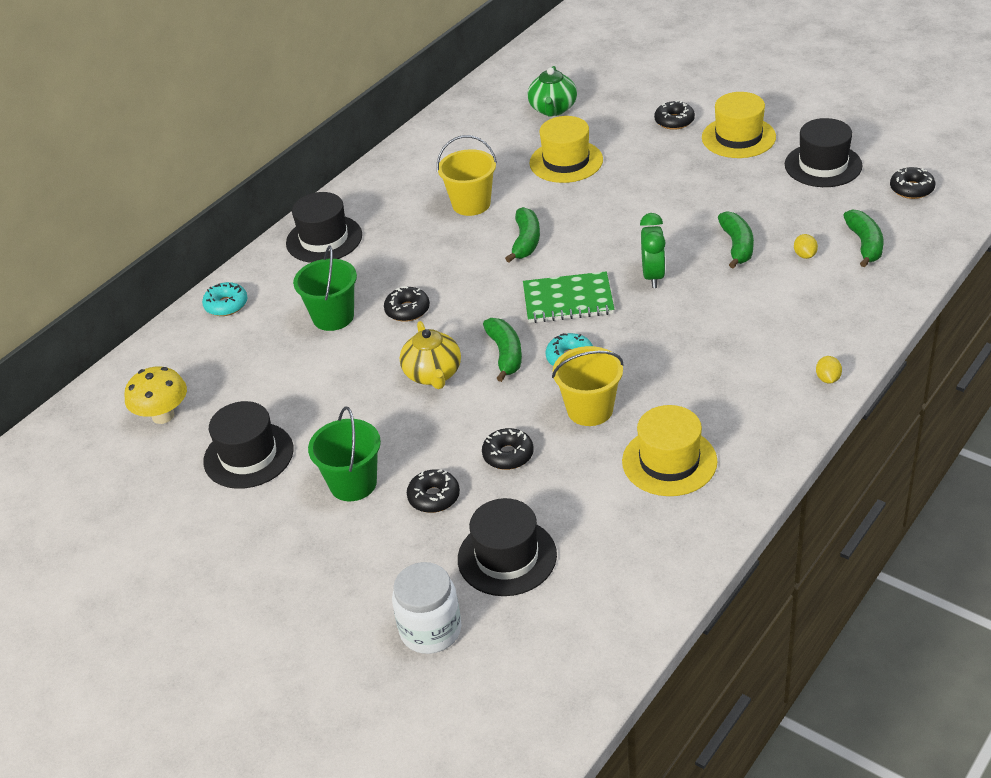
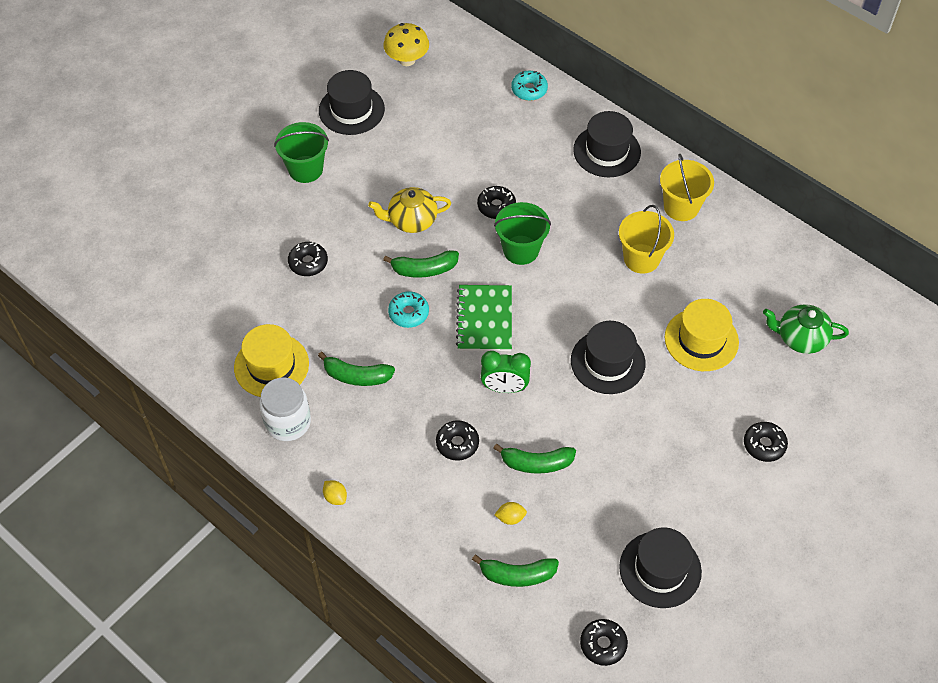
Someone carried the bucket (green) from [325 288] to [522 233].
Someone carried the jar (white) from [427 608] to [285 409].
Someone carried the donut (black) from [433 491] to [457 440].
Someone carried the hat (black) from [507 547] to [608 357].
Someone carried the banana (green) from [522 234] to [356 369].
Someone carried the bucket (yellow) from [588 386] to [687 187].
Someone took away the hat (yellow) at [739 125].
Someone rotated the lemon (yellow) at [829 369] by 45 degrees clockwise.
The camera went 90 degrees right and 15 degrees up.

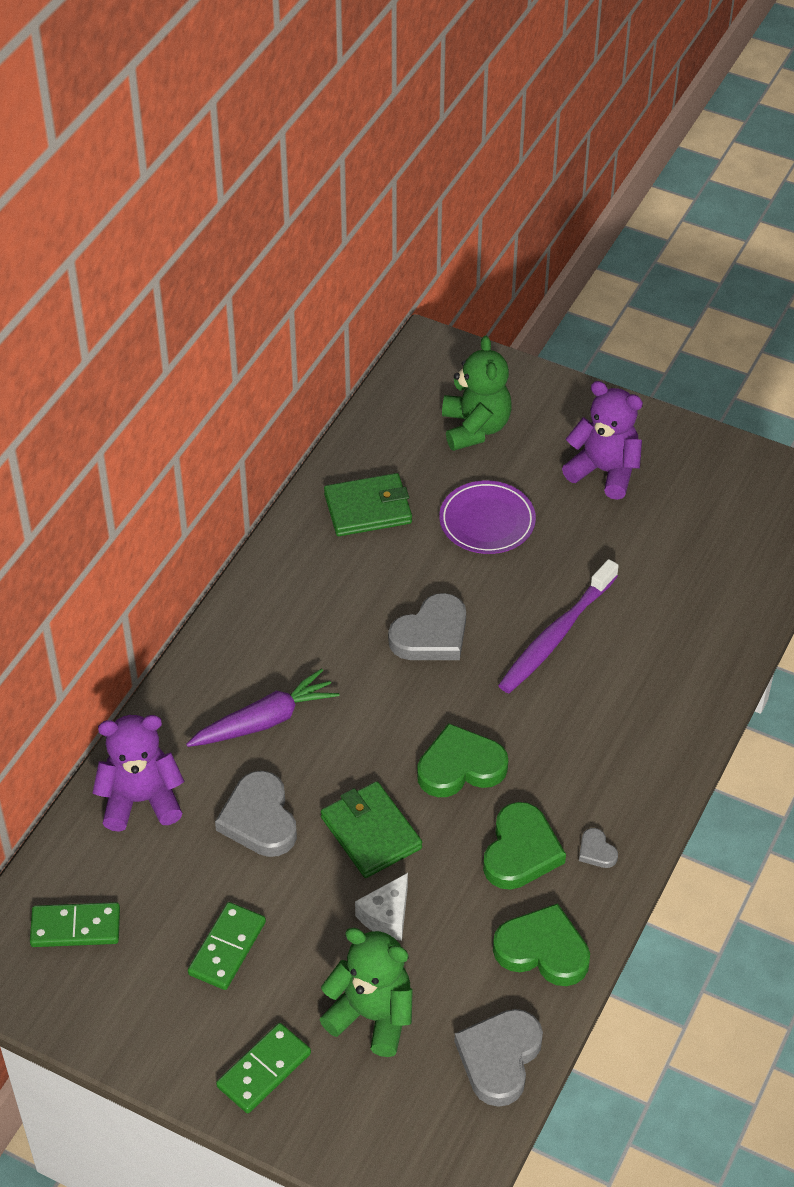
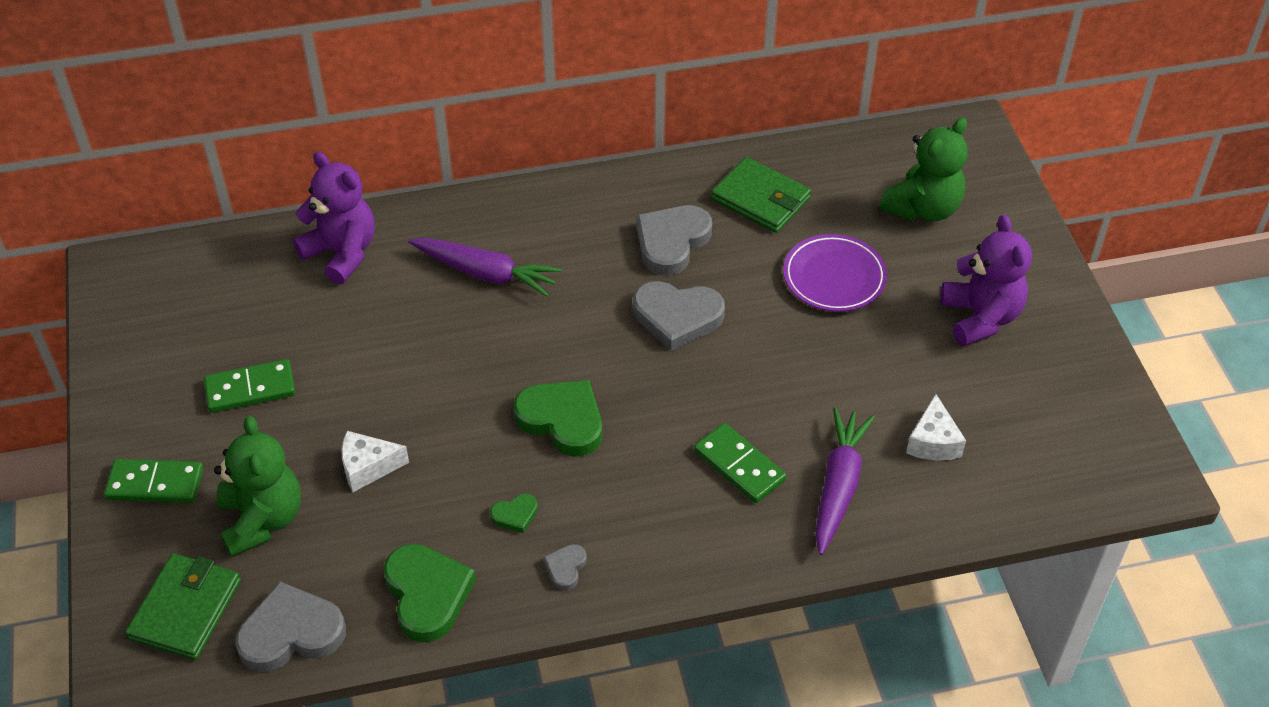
Someone carried the domino (green) from [75 924] to [740 463].
Someone carried the heart (grey) from [256 814] to [674 240].
Someone carried the wallet (green) from [371 829] to [183 606].
Someone scaled the heart (green) at [524 846] by 0.48.
Someone took away the toothbrush (purple) at [558 626].
Someone put down the carrot (purple) at [845 481].
Someone put down the cheese (white) at [936 427].
The camera went 50 degrees right and 0 degrees up.

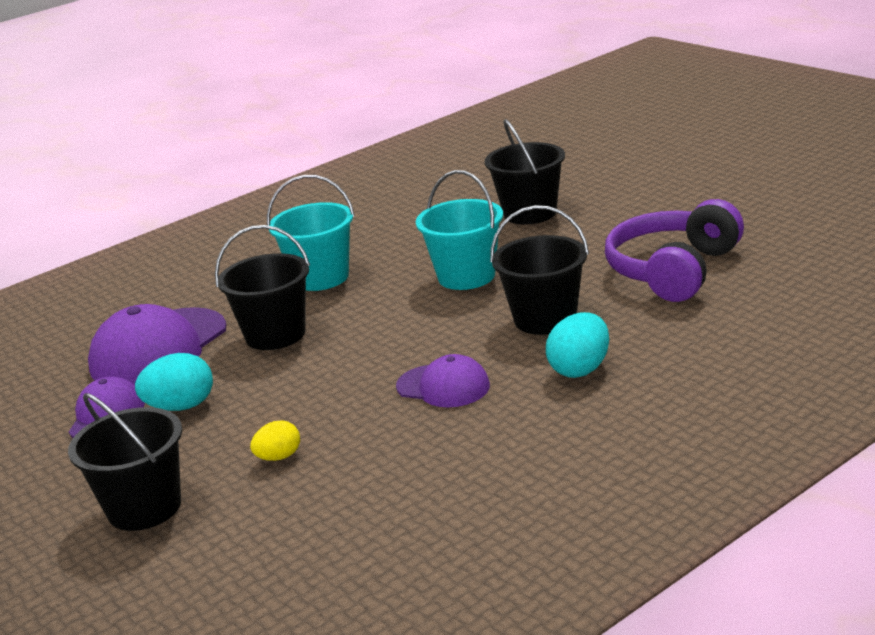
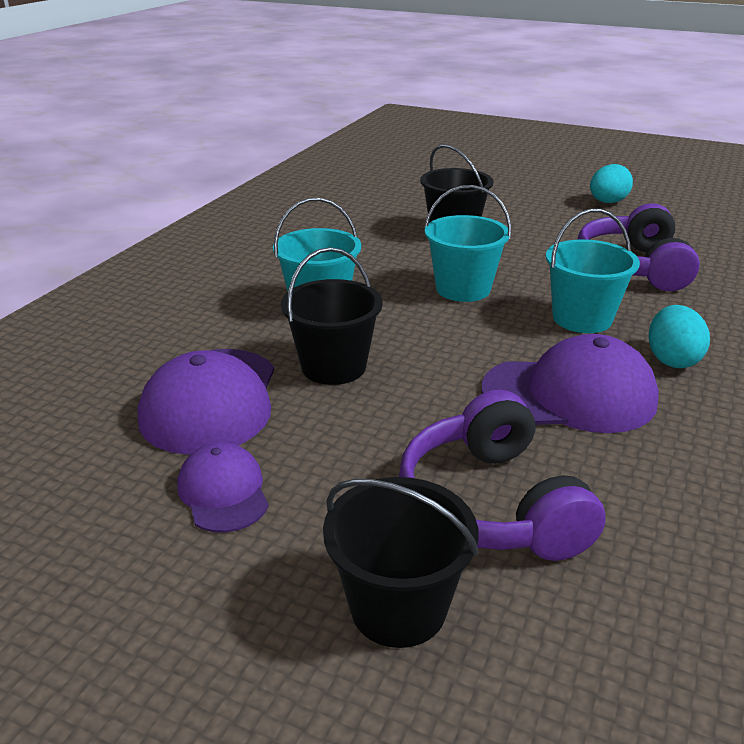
Someone carried the egg (turquoise) from [174 382] to [611 183].
Someone swapped the egg (yellow) at [275 440] for the headphones (purple) at [502 475].
Someone scaled the cap (purple) at [443 380] by 1.75.
Someone repainted the bucket (black) at [539 270], which became the bucket (turquoise) at [593 271].
The camera went 30 degrees left and 5 degrees up.

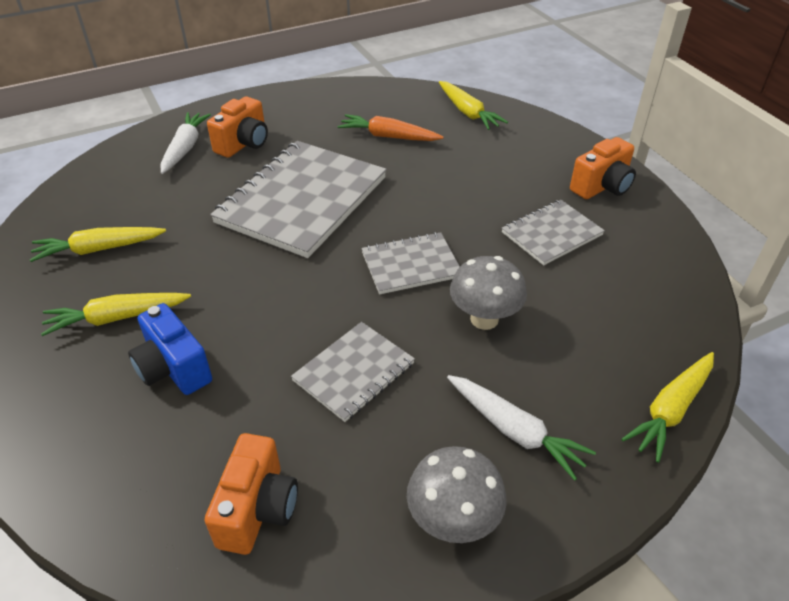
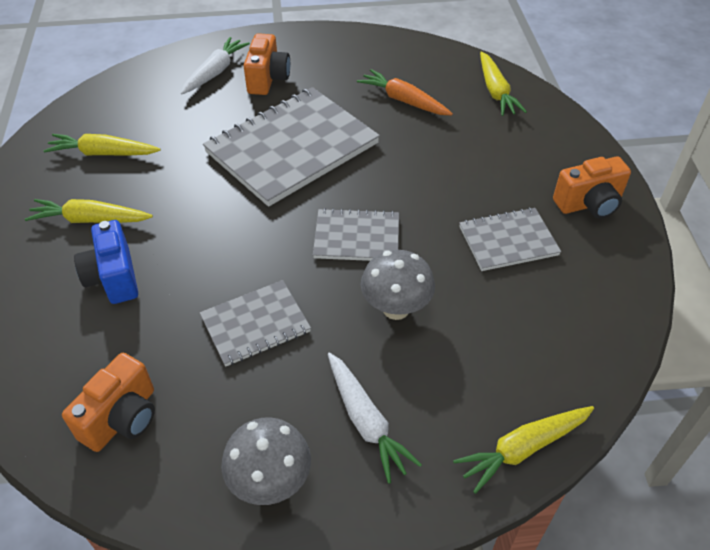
Someone rotated the camera (orange) at [237 127] by 45 degrees counterclockwise.
The camera went 20 degrees right and 5 degrees up.

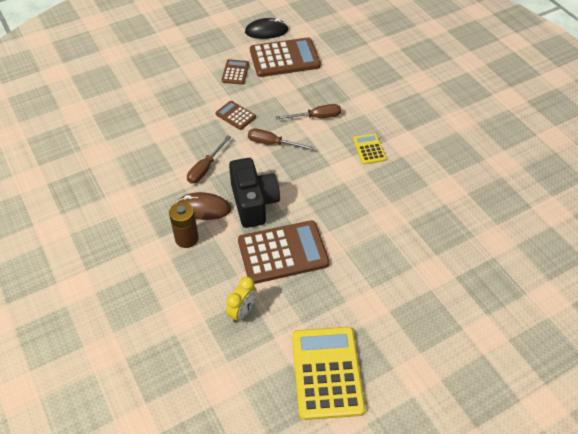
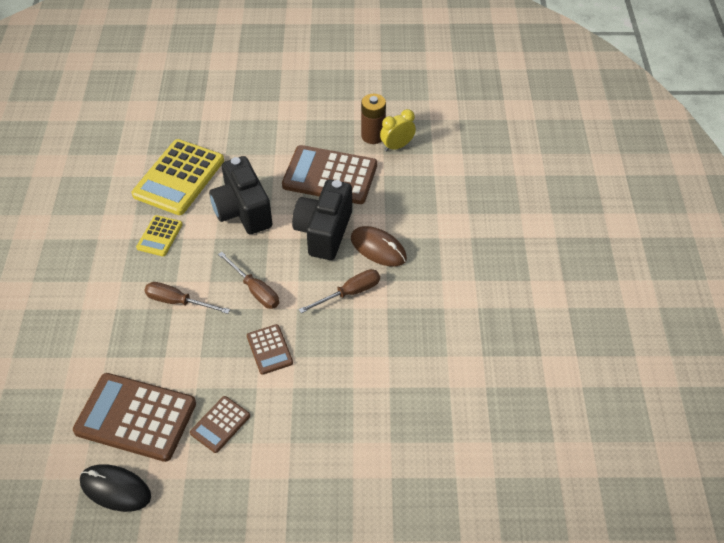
Someone carried the battery (brown) from [184 225] to [373 119].
Someone carried the calculator (yellow) from [328 373] to [178 177].
Someone put down the camera (black) at [240 195].
The camera went 150 degrees left and 0 degrees up.

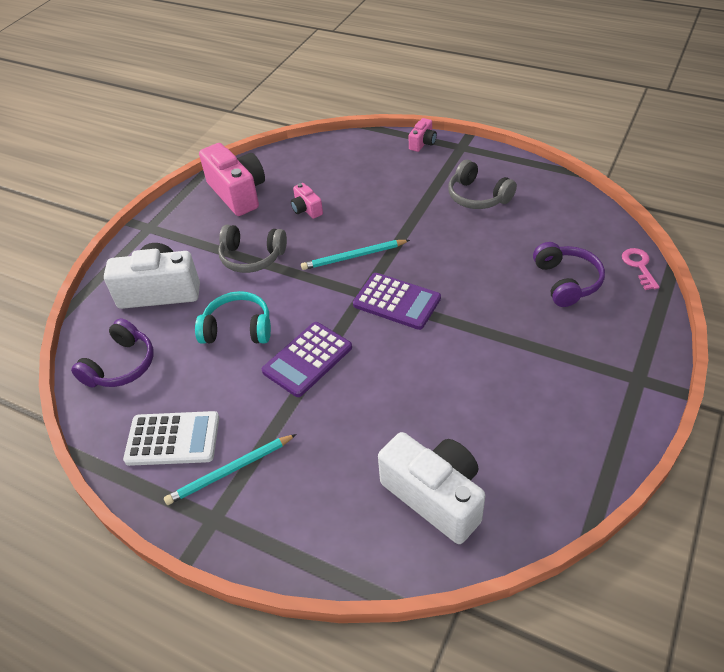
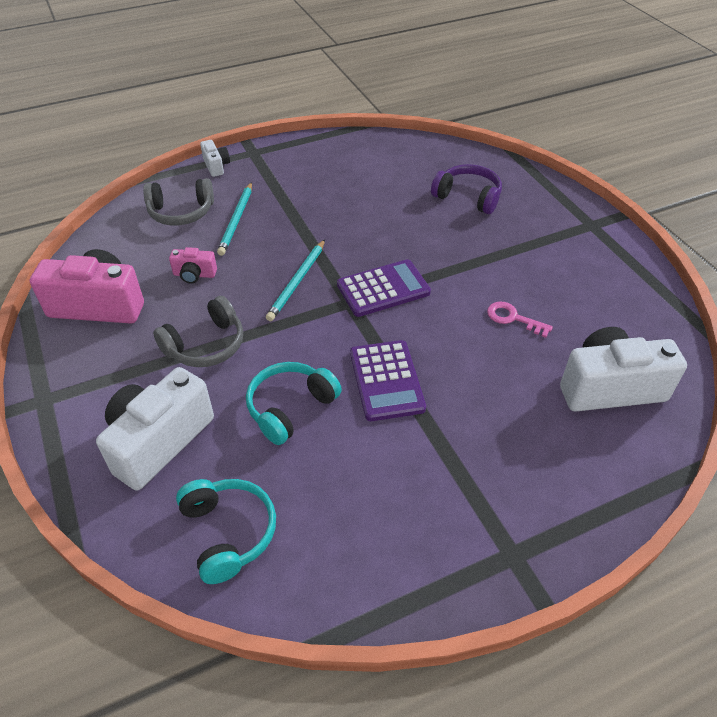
Someone repainted the headphones (purple) at [112 353], which became the headphones (turquoise) at [226 531].
Someone took away the calculator (white) at [171 438].
Someone carried the pencil (turquoise) from [230 469] to [234 219].
Someone repainted the camera (pink) at [423 135], which became the camera (white) at [215 158].
Someone carried the headphones (grey) from [482 184] to [178 202].
Someone carried the key (pink) from [640 269] to [520 320].
The camera went 55 degrees left and 0 degrees up.

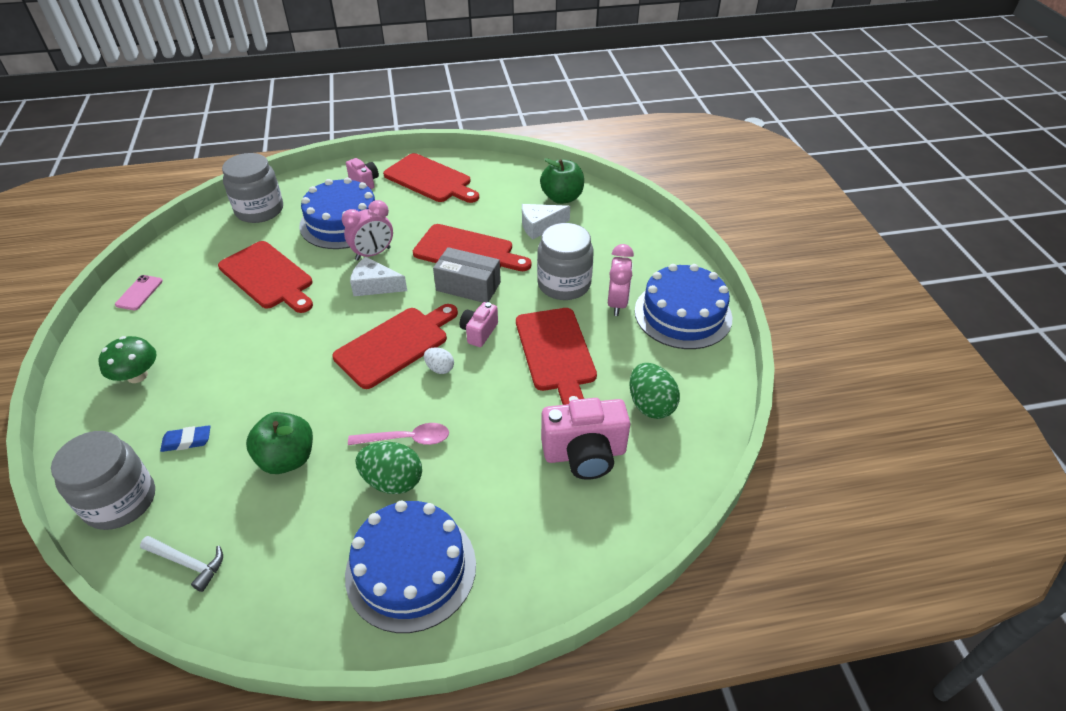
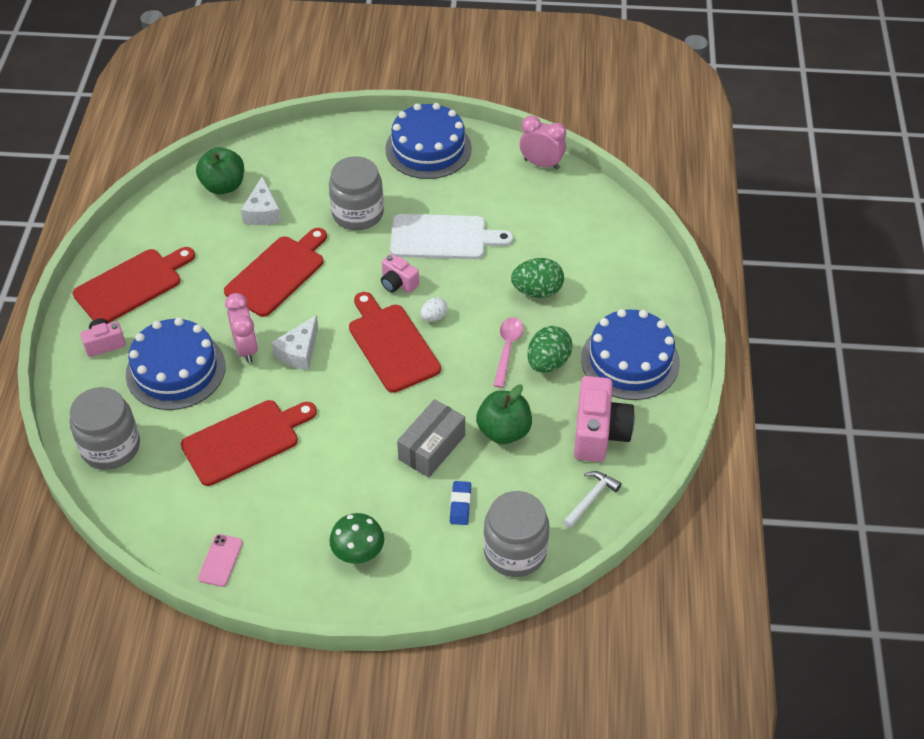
Someone rotated the phone (pink) at [139 292] by 75 degrees clockwise.
Someone carried the box (grey) from [467 274] to [431 438].
Someone repainted the cutting board (red) at [556 356], which became the cutting board (white) at [451 236].
Someone carried the camera (pink) from [585 439] to [604 419].
Someone carried the clock (pink) from [621 280] to [543 143].
Someone carried the egg (green) from [654 391] to [537 278].
The camera went 75 degrees left and 5 degrees up.

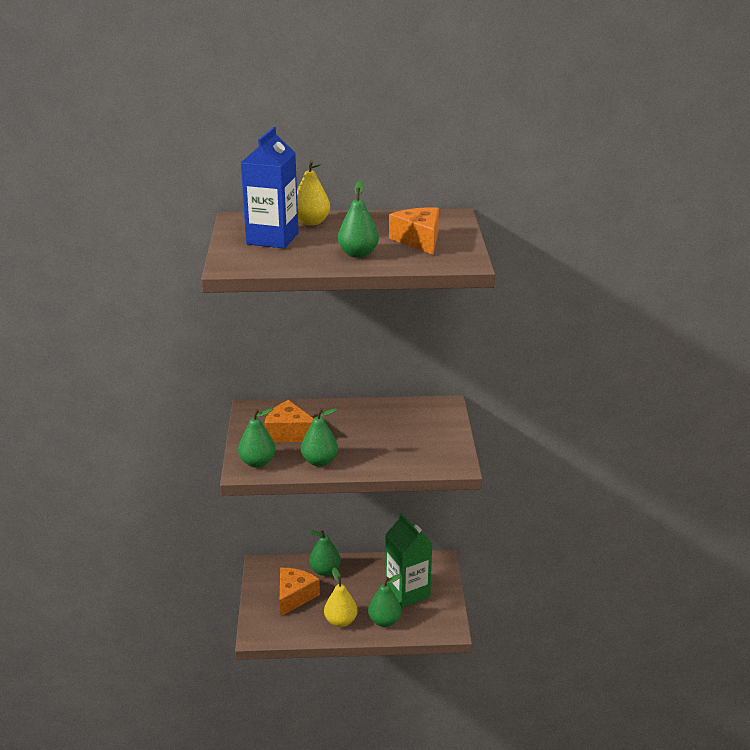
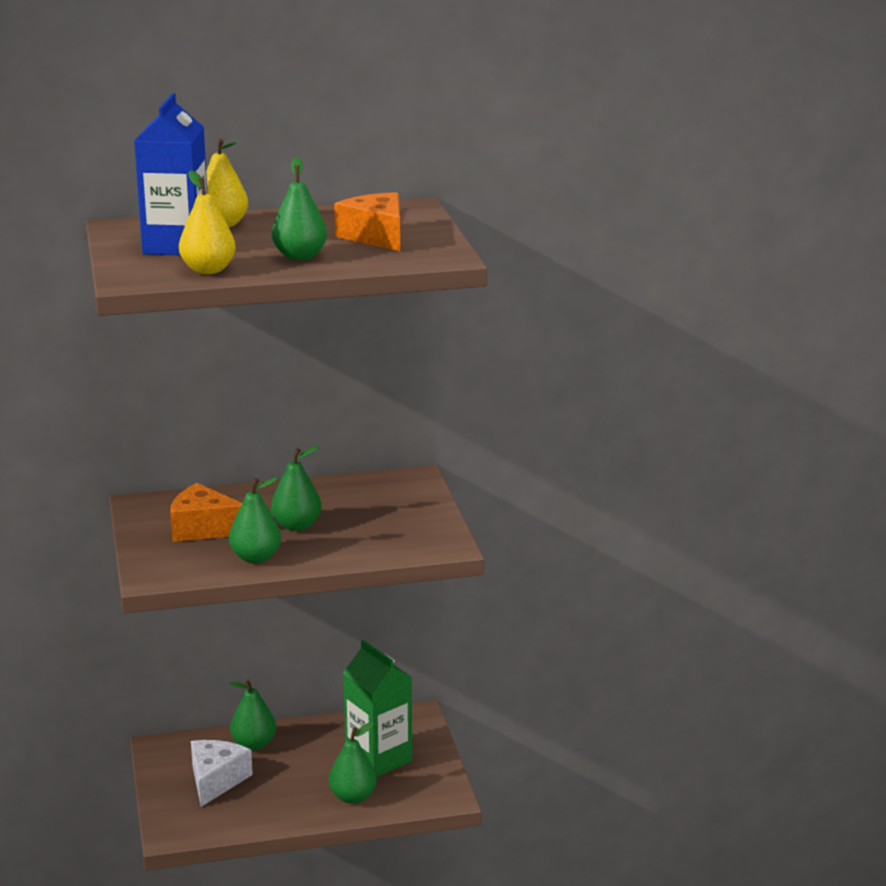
Someone carried the pear (green) from [257 438] to [296 488].
Someone repainted the cheese (orange) at [300 592], which became the cheese (white) at [222 773].
Someone carried the pear (yellow) from [341 597] to [207 222].
The camera went 10 degrees left and 5 degrees down.

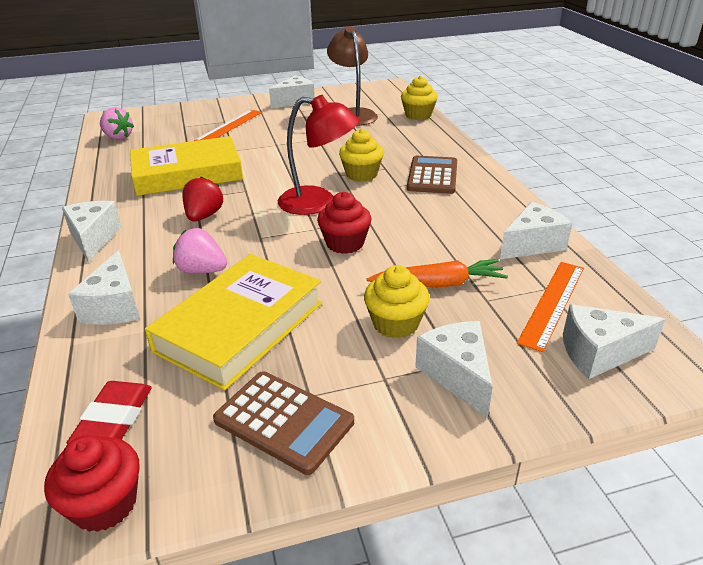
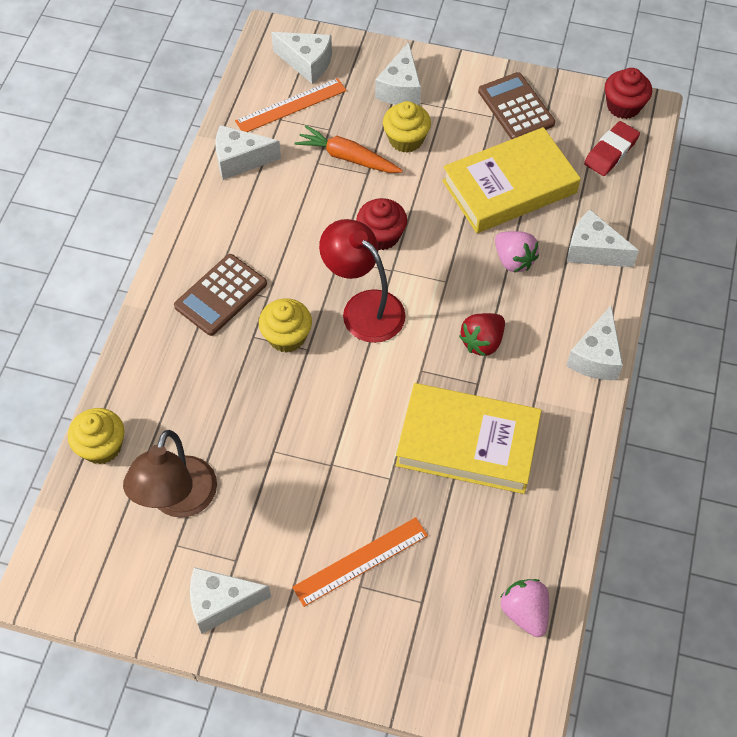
Someone rotated the cheese (white) at [104 287] by 90 degrees counterclockwise.
The camera went 150 degrees left and 25 degrees up.

